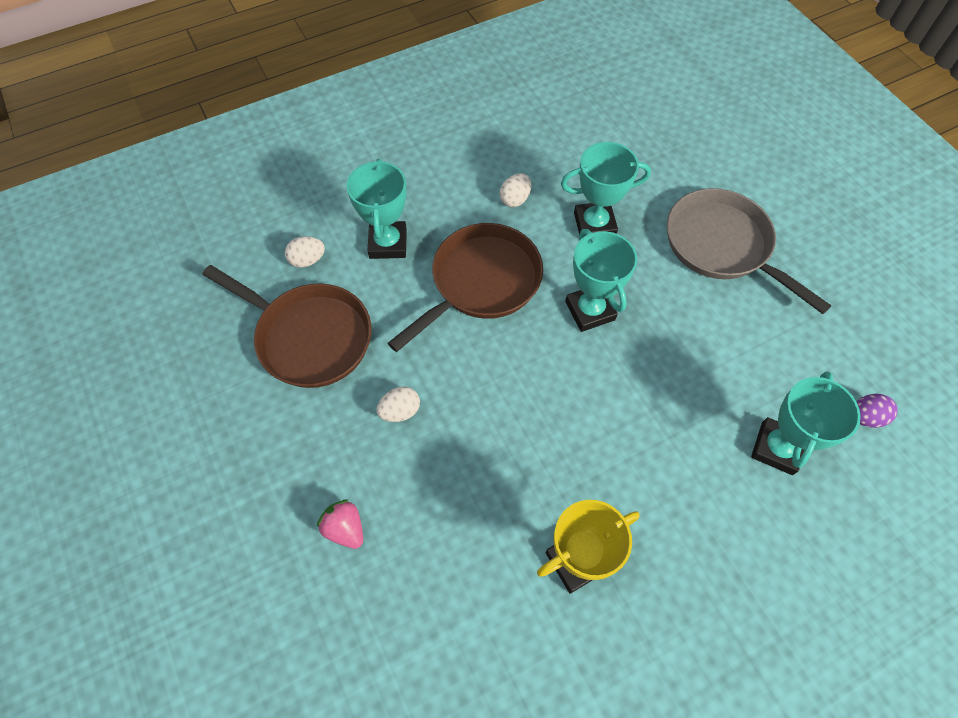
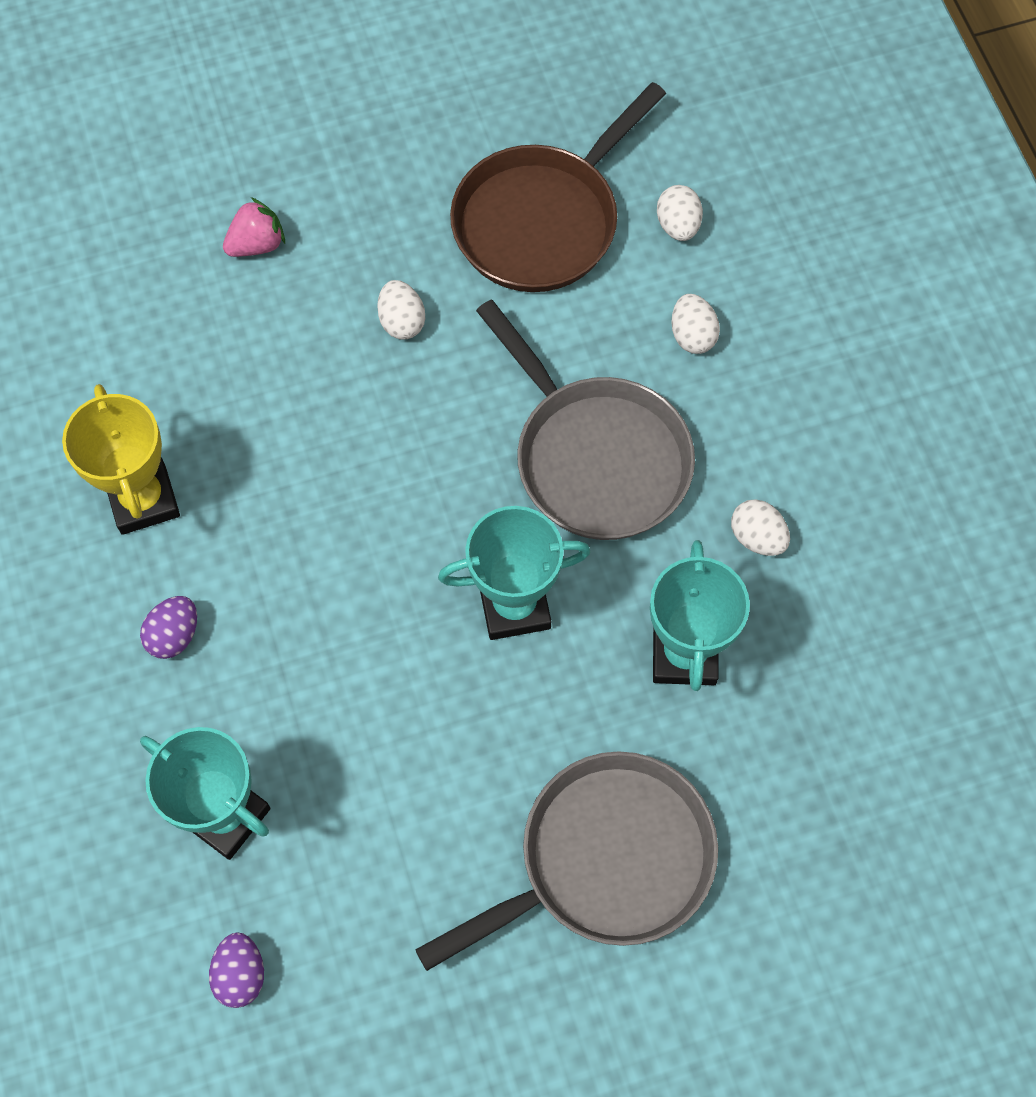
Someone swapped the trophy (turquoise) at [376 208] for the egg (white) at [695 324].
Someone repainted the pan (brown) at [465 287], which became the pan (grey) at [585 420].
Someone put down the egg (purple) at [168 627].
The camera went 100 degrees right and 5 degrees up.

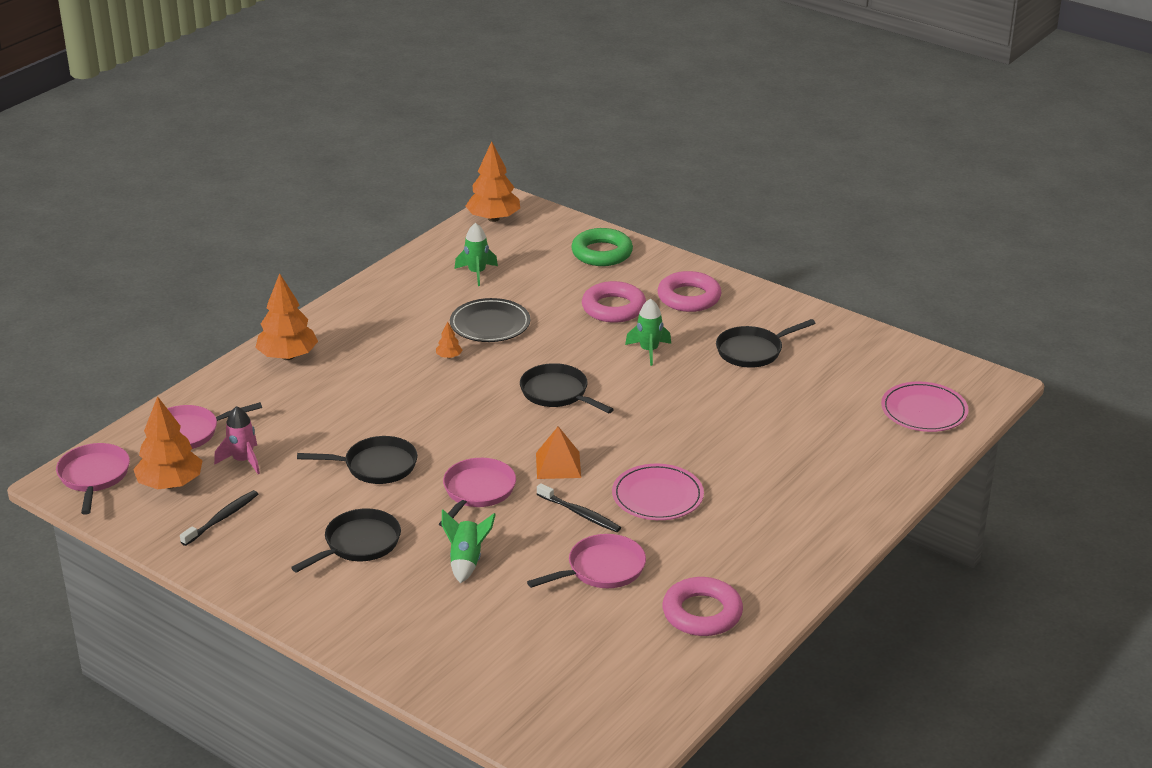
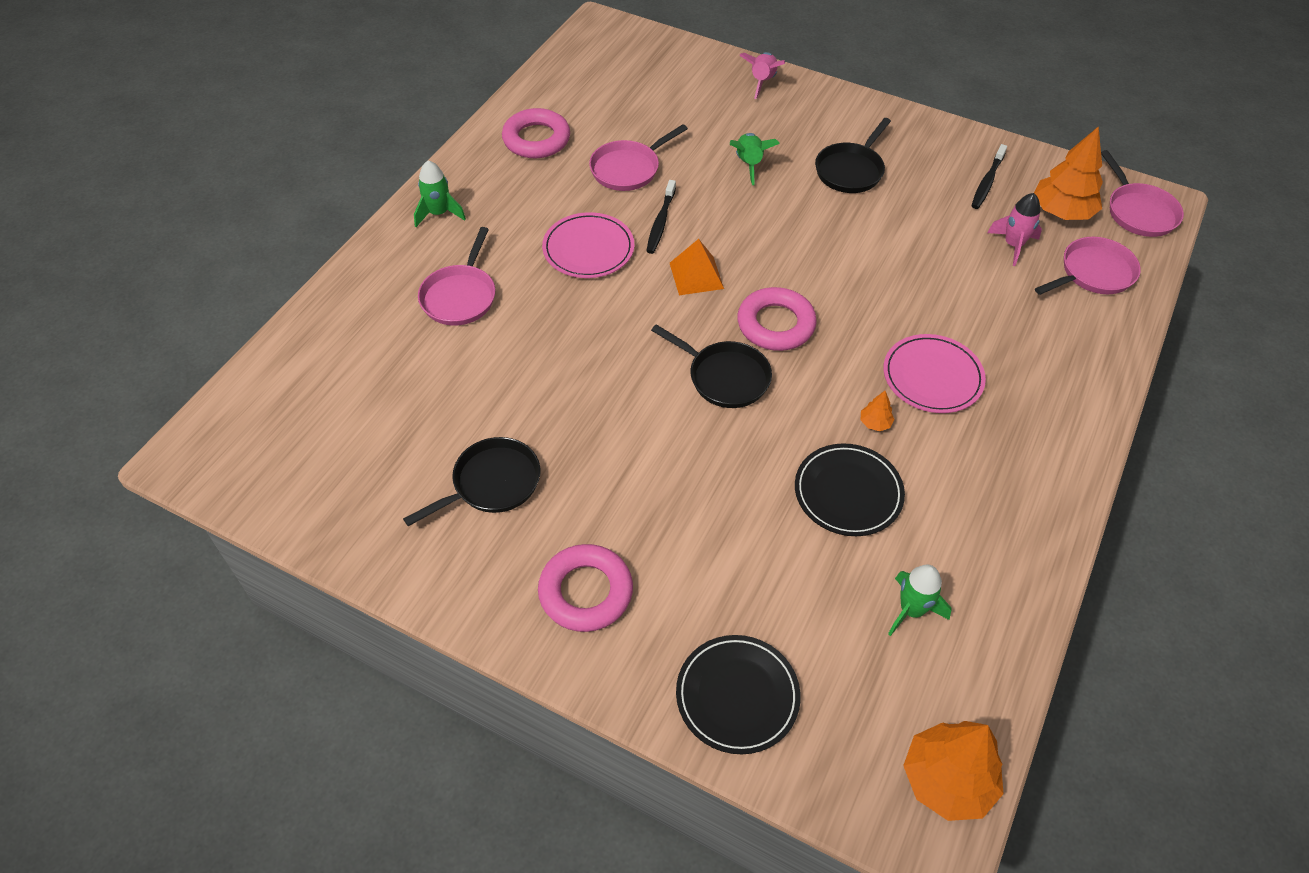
Someone took away the tree (orange) at [286 316].
Someone took away the pan (black) at [357 460].
Someone carried the pan (pink) from [477 492] to [456 276].
Someone rotated the toothbrush (black) at [579 507] by 105 degrees counterclockwise.
Someone swapped the ring (green) at [602 247] for the plate (black) at [738 694].
Someone carried the ring (pink) from [614 302] to [777 319].
Someone carried the rocket (green) from [648 332] to [440 193].
Someone carried the plate (pink) from [925 407] to [934 373].
Someone put down the rocket (pink) at [762 75].
The camera went 170 degrees right and 20 degrees up.

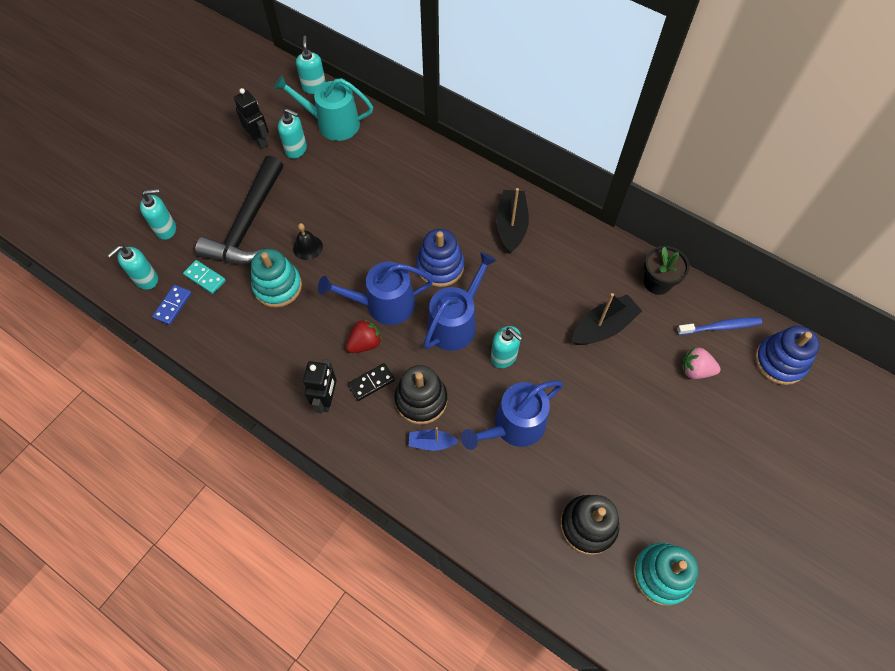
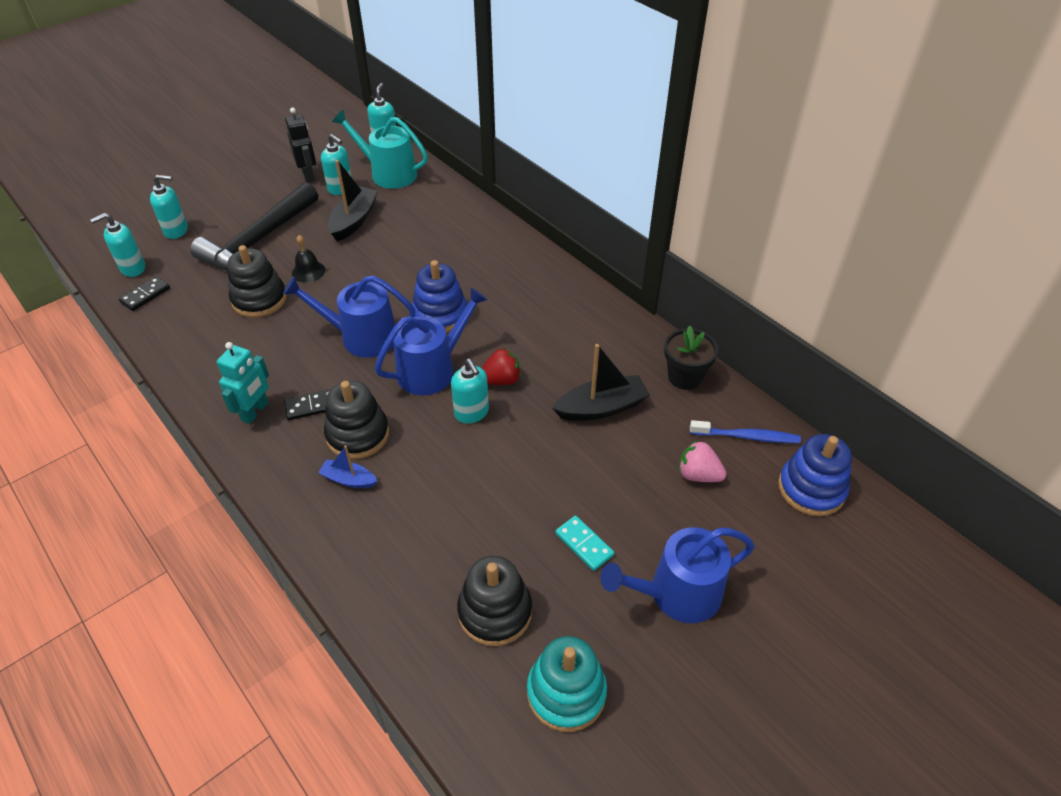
Someone repainted the domino (blue) at [172 305], which became the domino (black) at [144 293].
Someone carried the domino (turquoise) from [204 277] to [584 543].
Someone repainted the stacking toy (turquoise) at [276 278], which became the stacking toy (black) at [257 281].
Someone repainted the robot (black) at [320 386], which became the robot (turquoise) at [242 383].
Someone carried the strawberry (red) from [364 336] to [501 366].
Someone carried the watering can (blue) from [512 415] to [678 575].
Someone carried the boat (black) from [512 221] to [353 201].
The camera went 15 degrees right and 15 degrees down.

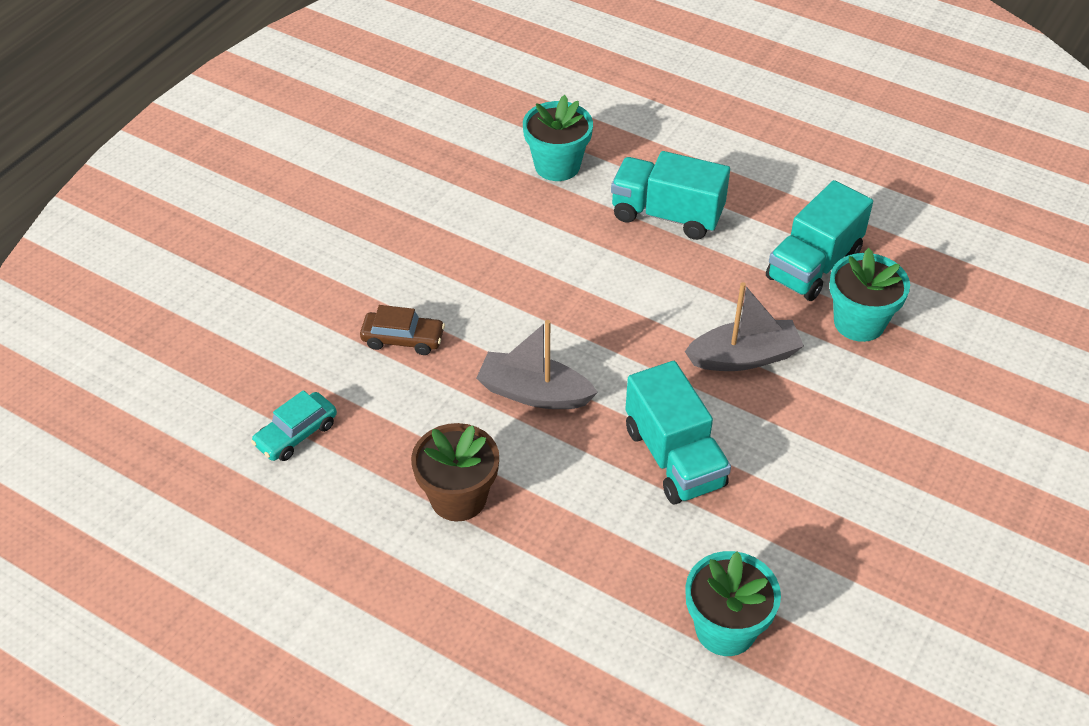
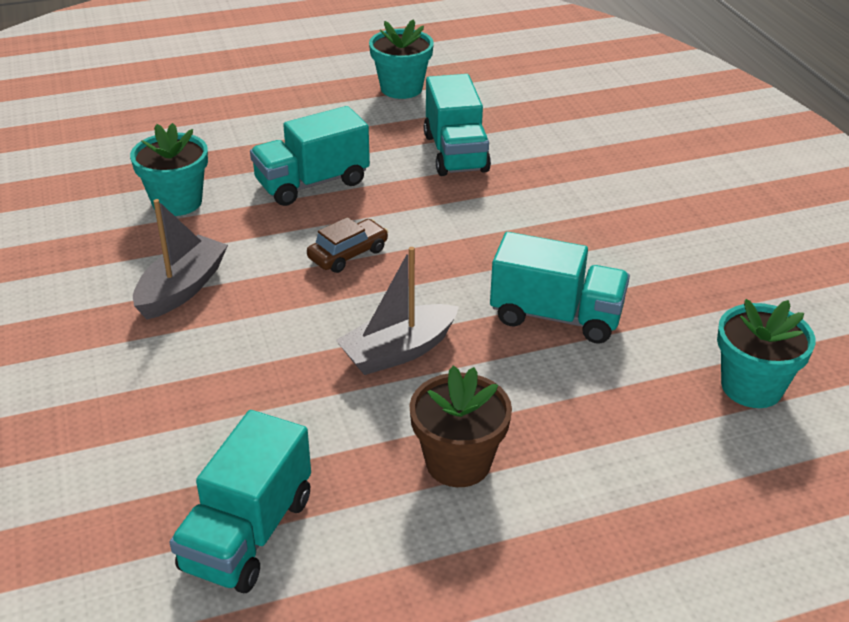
Someone swapped the car (turquoise) at [294 425] for the truck (turquoise) at [240 501].
Someone carried the car (brown) from [402 330] to [347 245].
Someone carried the boat (grey) from [744 326] to [180 259].
Someone carried the flower pot (turquoise) from [869 295] to [401 59].
The camera went 50 degrees left and 10 degrees down.

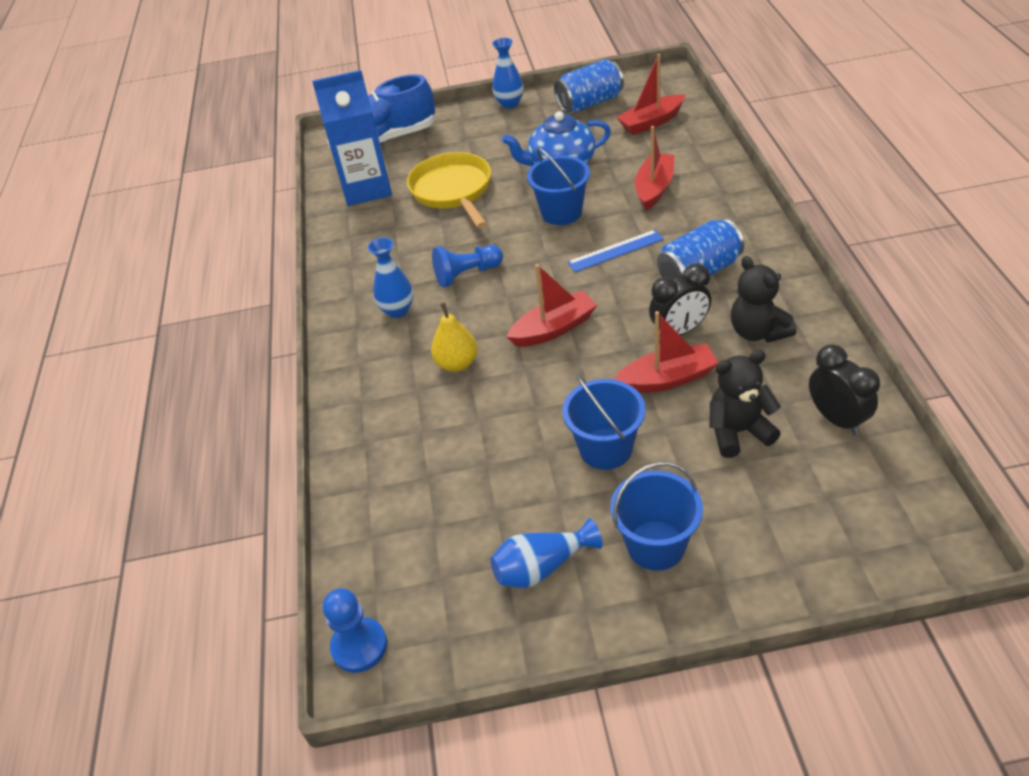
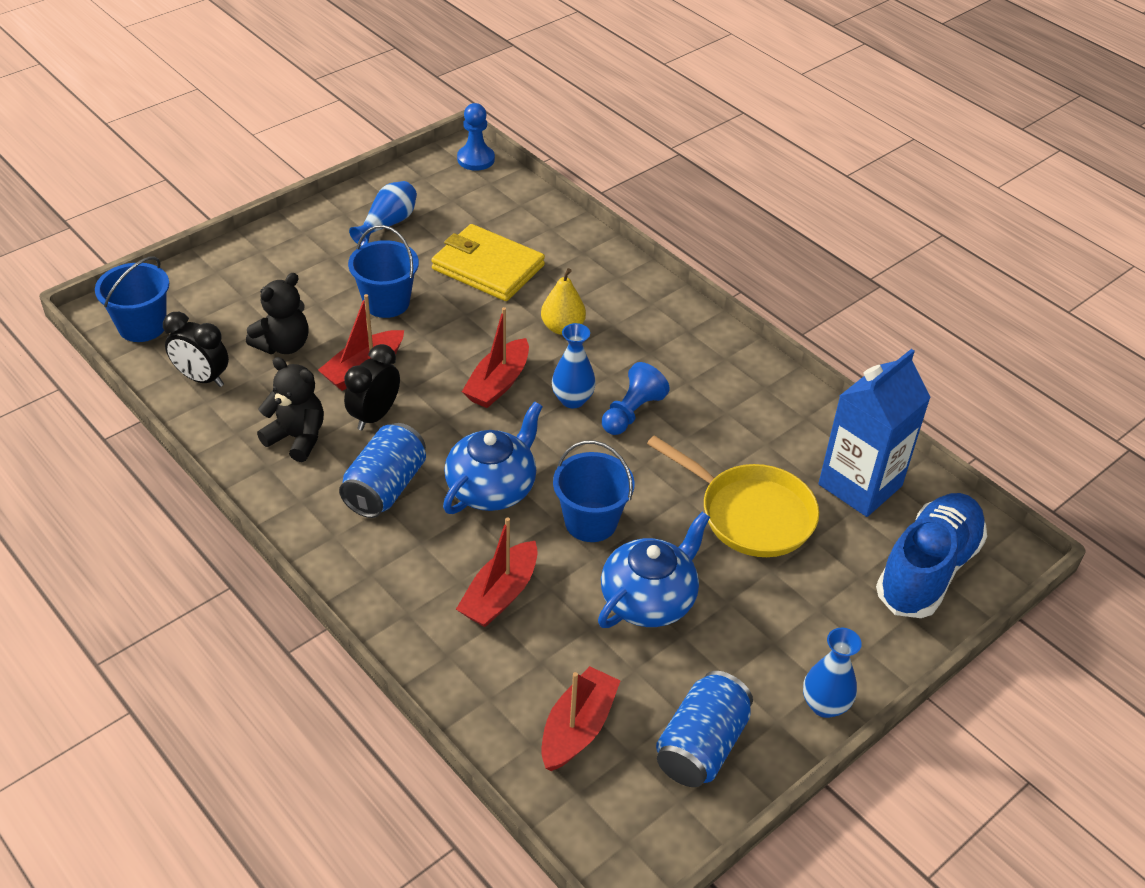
Someone carried the vase (blue) from [391 277] to [574 365].
Someone swapped the ruler (blue) at [615 251] for the teapot (blue) at [493 457].
Someone carried the bucket (blue) from [656 516] to [132 299].
Someone rotated the boat (red) at [655 168] by 45 degrees clockwise.
Someone put down the wallet (yellow) at [488 262].
The camera went 140 degrees right and 0 degrees up.

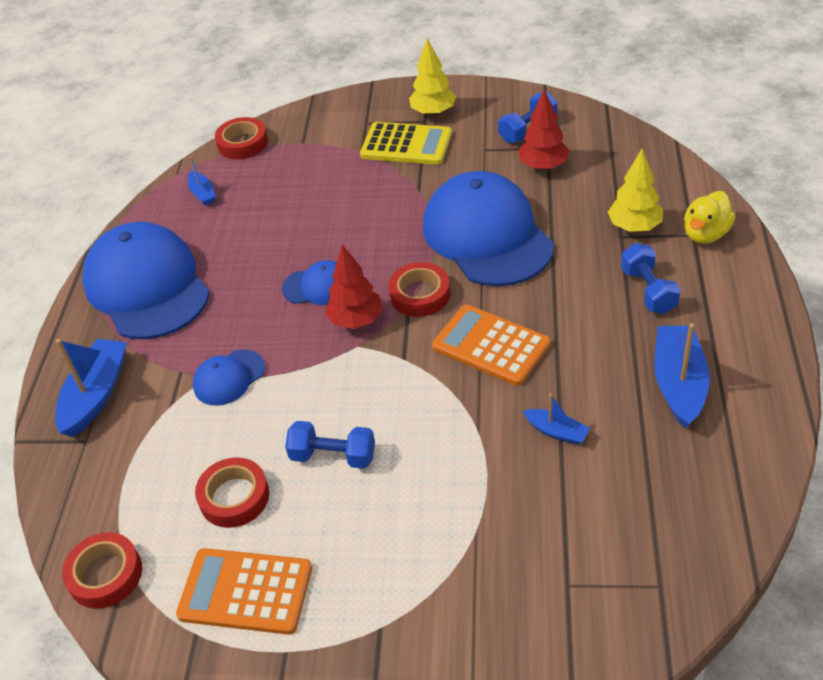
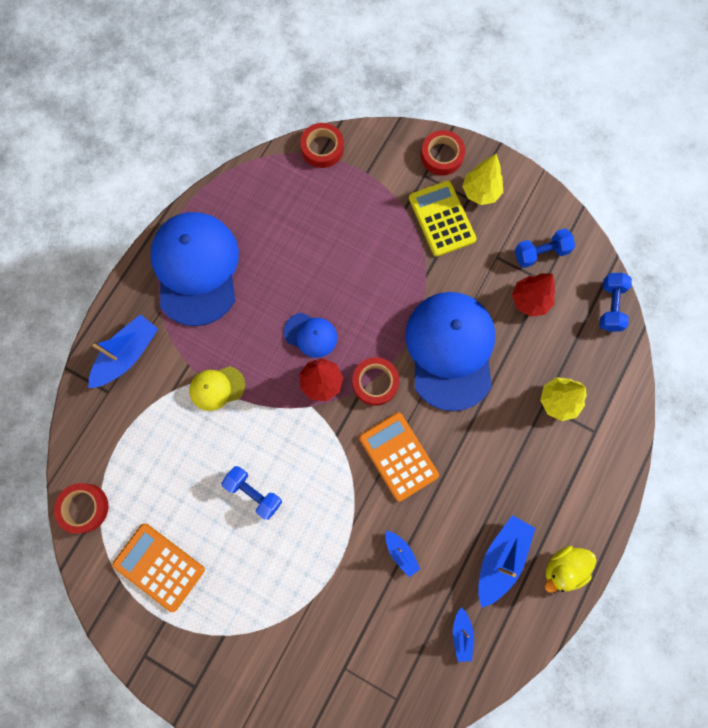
Someone carried the boat (blue) from [202 181] to [463 634].
Someone repainted the cap (blue) at [229 377], which became the cap (yellow) at [217 388].
Someone carried the tape (red) from [232 492] to [443 152].
Someone rotated the calculator (yellow) at [406 143] by 150 degrees counterclockwise.
Someone carried the dumbbell (blue) from [651 278] to [616 302].
Someone carried the duck (yellow) from [709 217] to [570 569].
The camera went 20 degrees right and 30 degrees up.

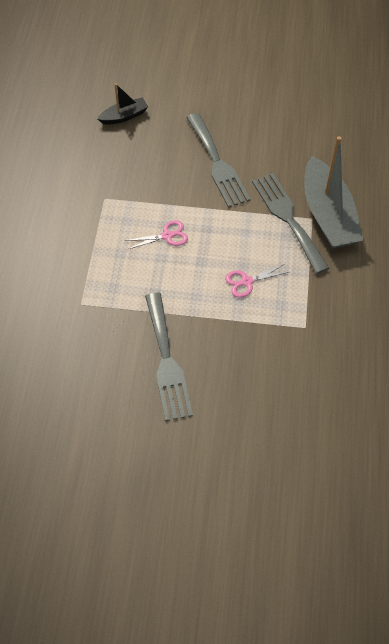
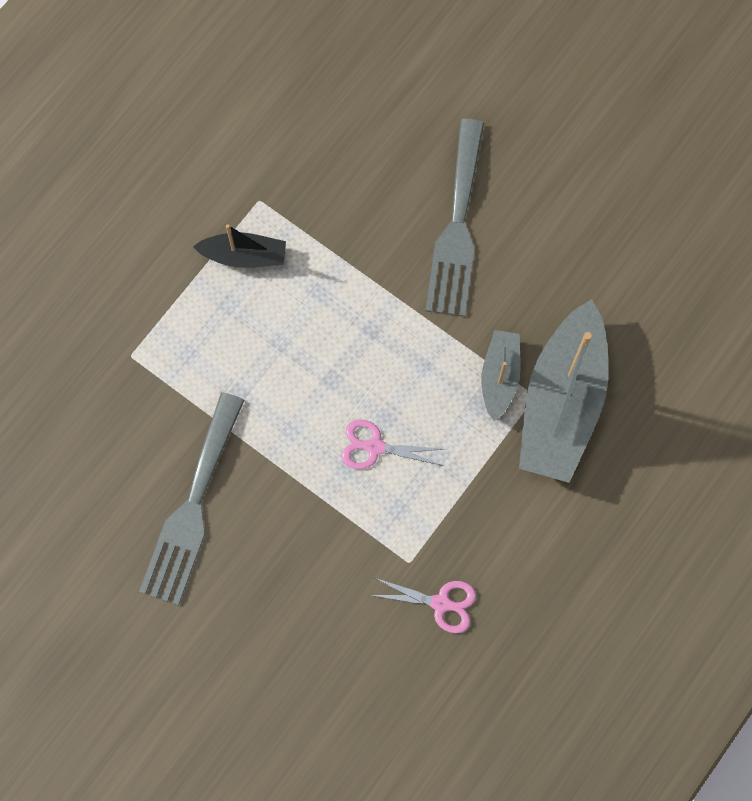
Someone carried the boat (black) from [122 104] to [239 246].
Someone carried the scissors (pink) from [156 235] to [423 605].
Someone swapped the fork (grey) at [290 223] for the boat (grey) at [500 375].
The camera went 30 degrees right and 15 degrees up.

